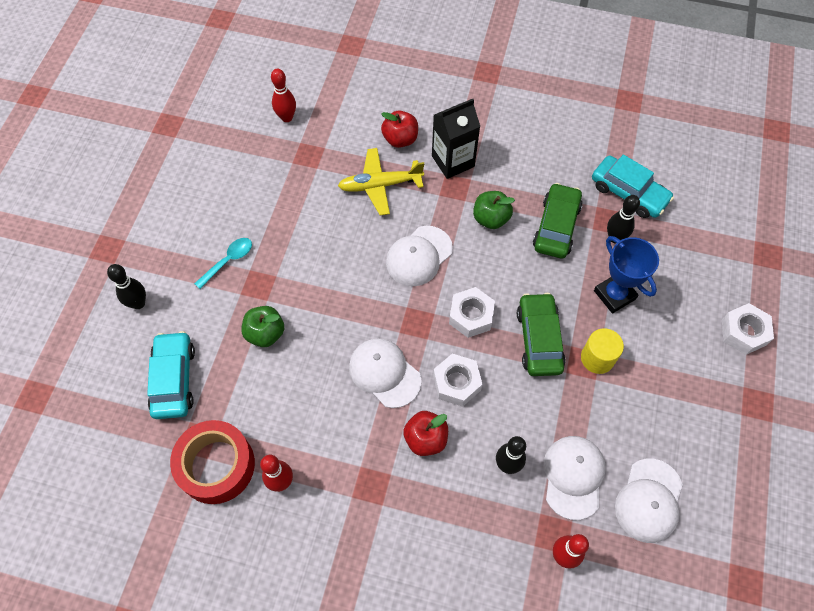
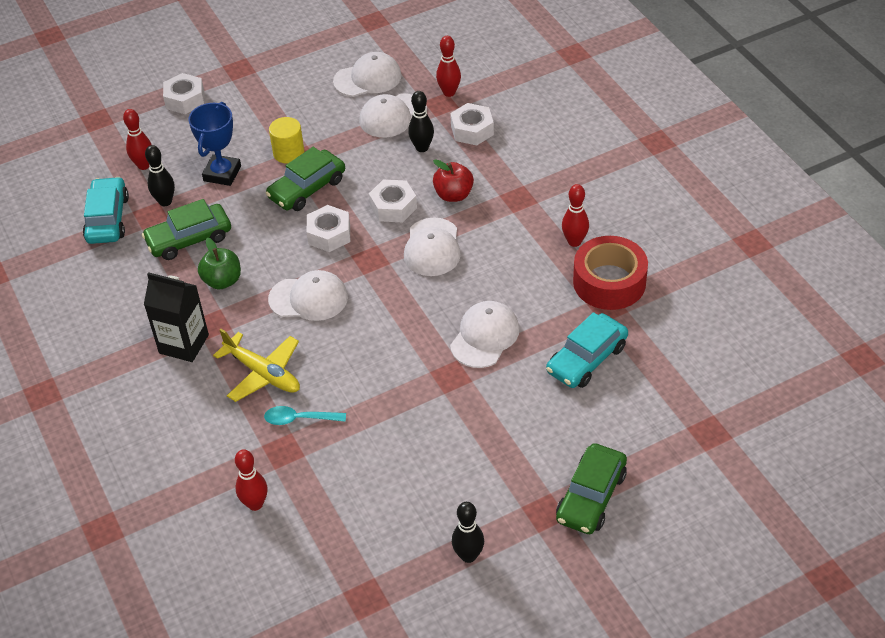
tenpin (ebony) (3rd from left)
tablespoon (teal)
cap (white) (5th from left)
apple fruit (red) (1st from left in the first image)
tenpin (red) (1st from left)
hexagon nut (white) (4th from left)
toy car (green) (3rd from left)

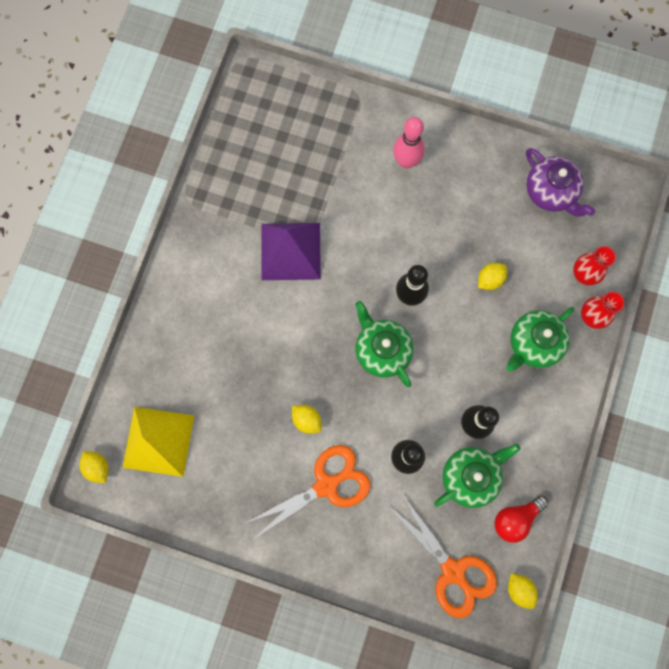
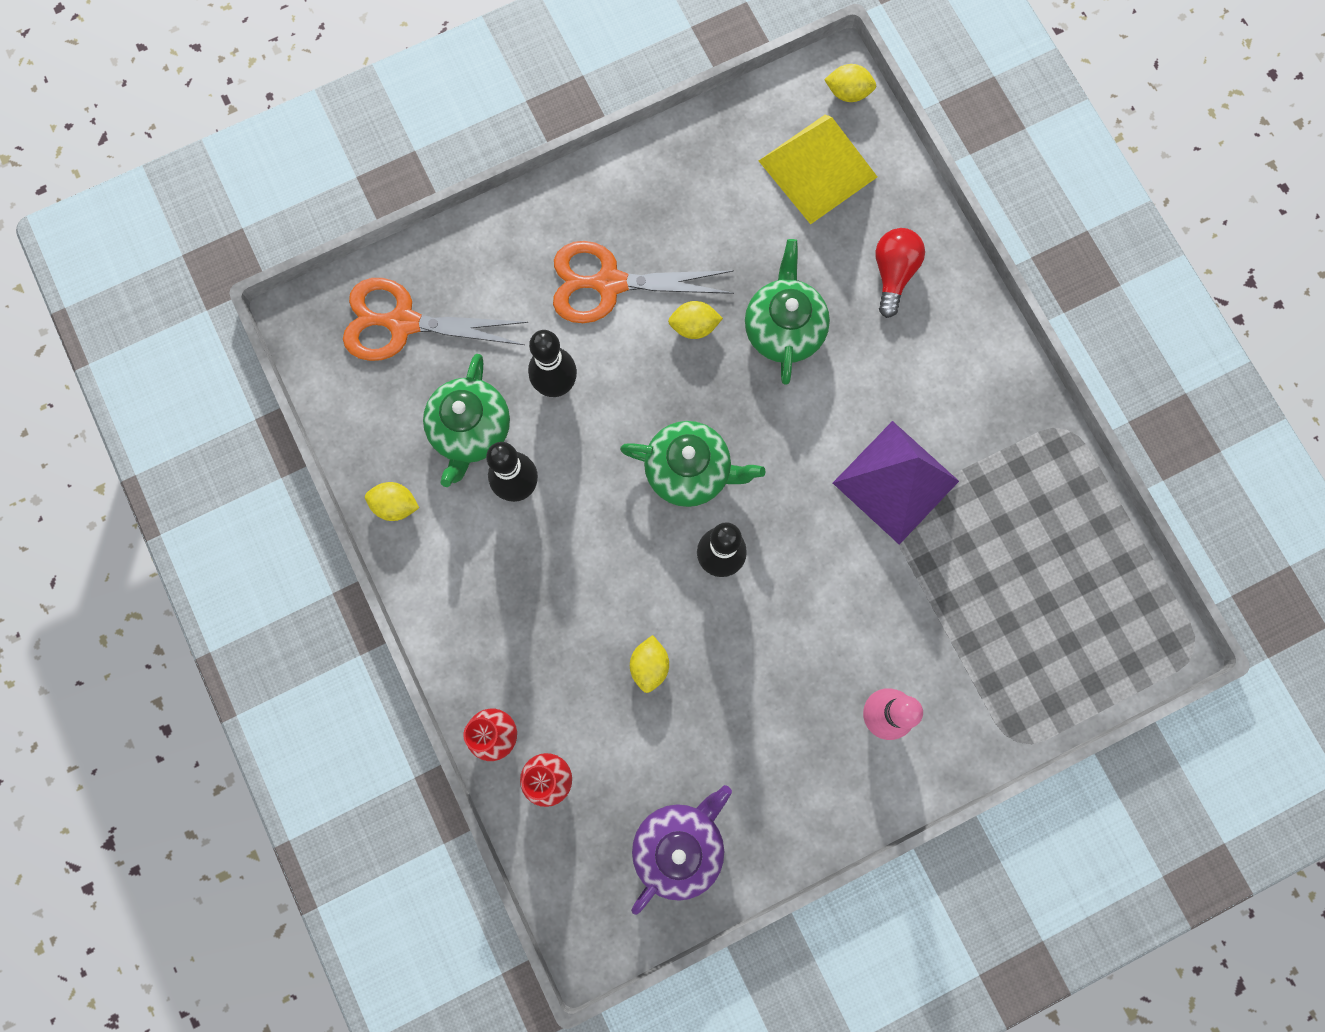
shears (orange-coloured) (2nd from left)
lightbulb (red)
teapot (green) (3rd from left)
citrus fruit (bright yellow) (1st from left)
teapot (purple)

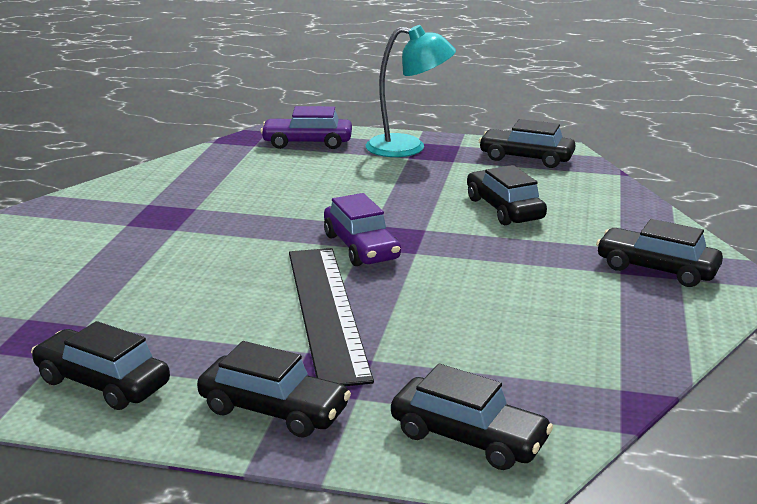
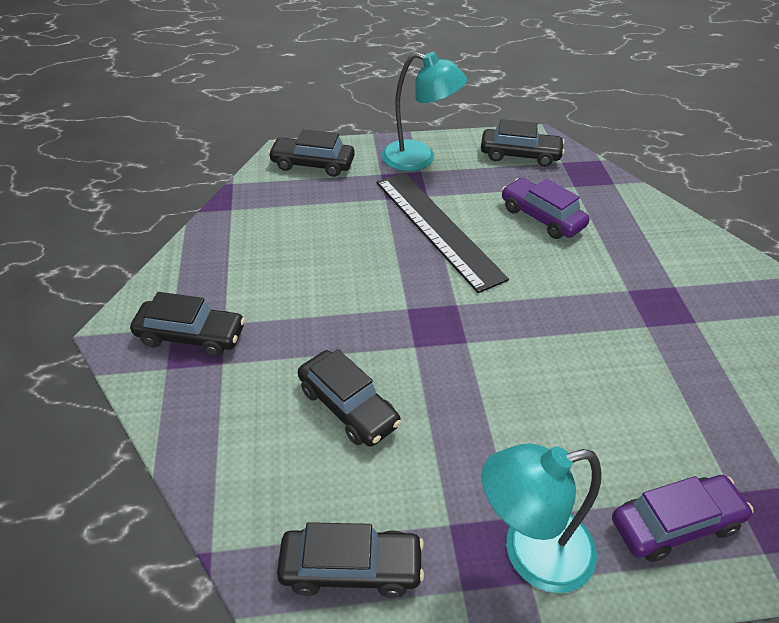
desk lamp (teal) (1st from left)
toy car (purple) (1st from left)

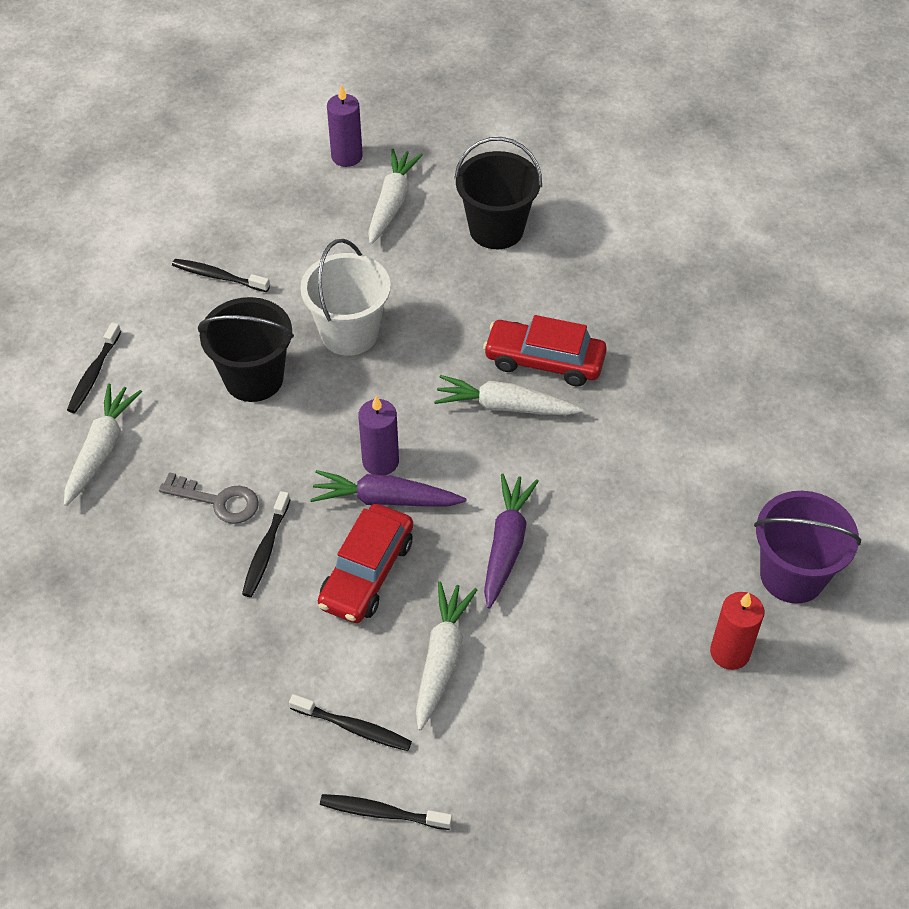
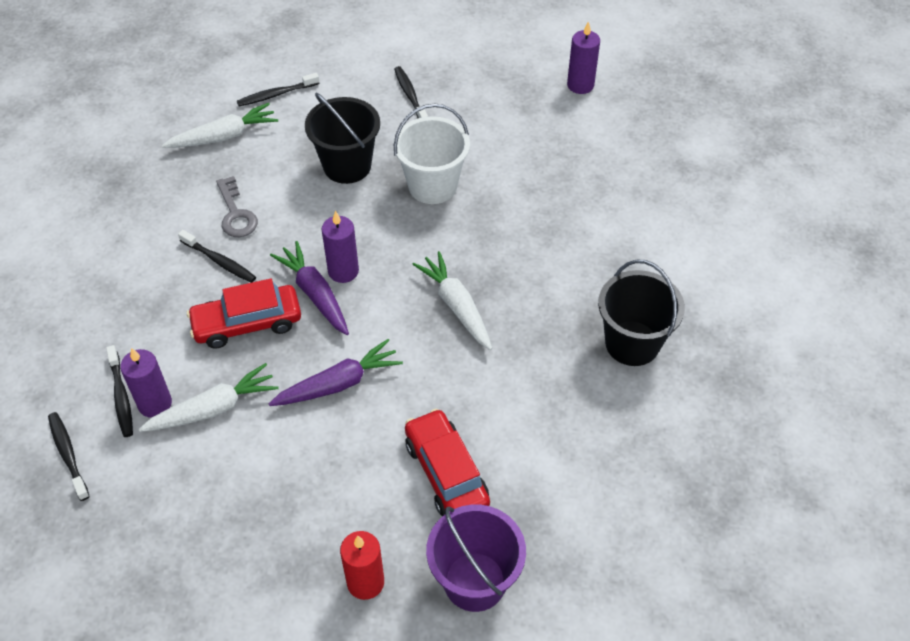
toothbrush (ebony) (3rd from left)
carrot (white) (2nd from left in the first image)
sand bucket (ebony) (2nd from left)
toy car (red) (2nd from left)
pillar candle (purple) (1st from left)

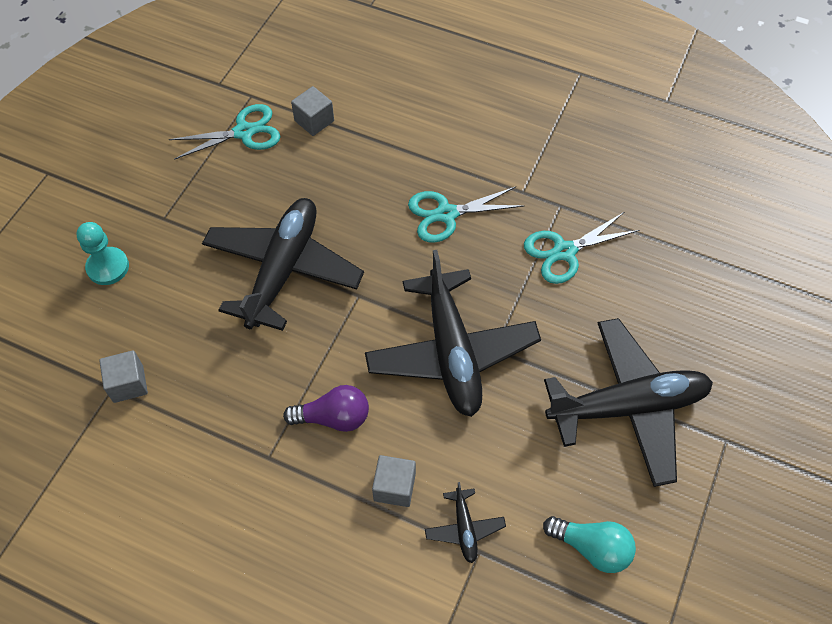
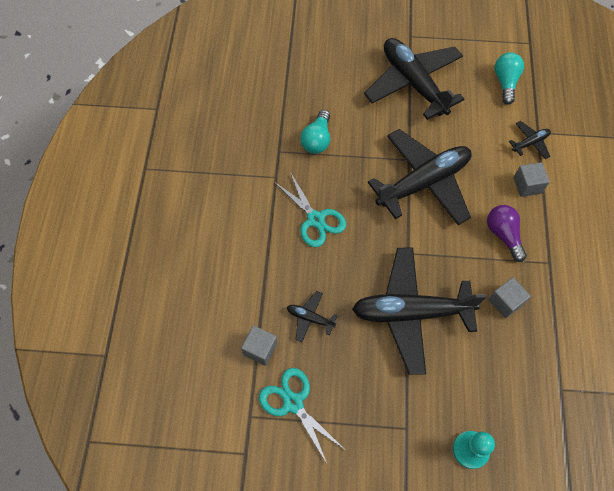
cube (ash-grey) (2nd from left)
lightbulb (teal) (1st from left)
toy plane (ebony) (1st from left)

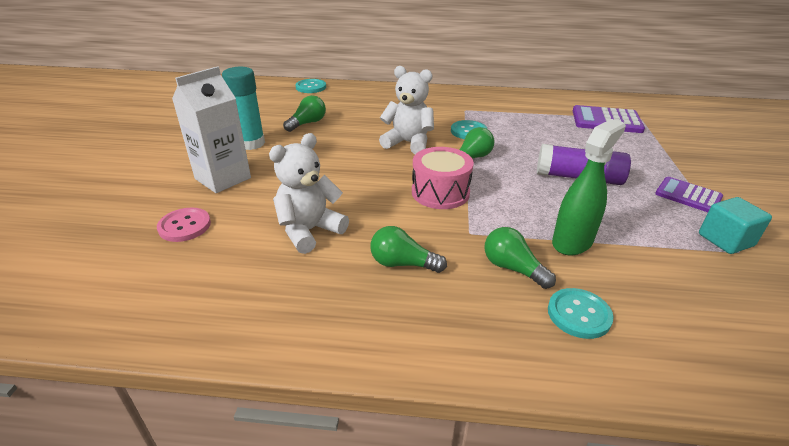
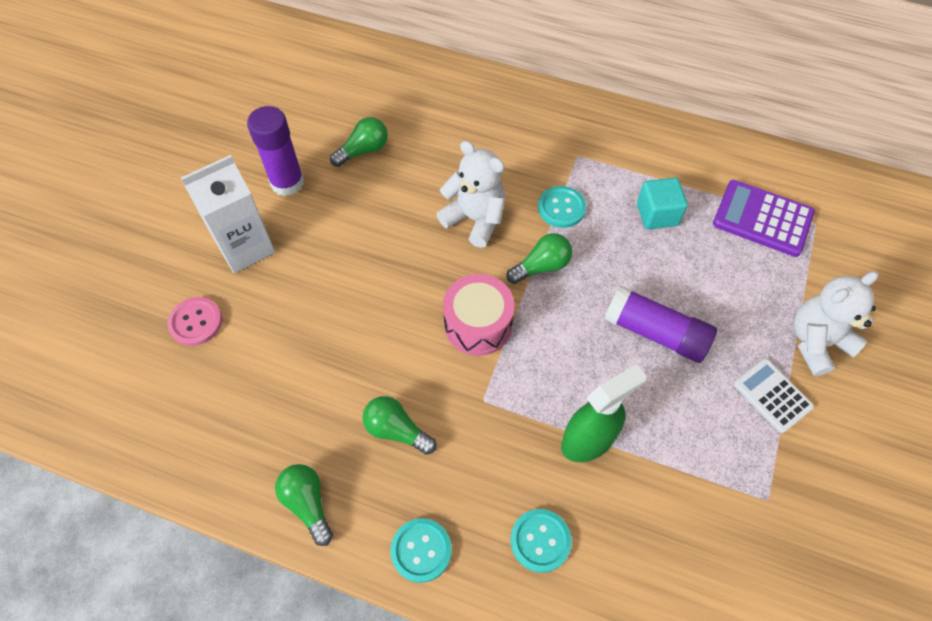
stick of glue (purple) (1st from left)
teddy (white) (2nd from left)
shirt button (teal) (1st from left)
lightbulb (green) (1st from left)
adding machine (white)
cube (teal)

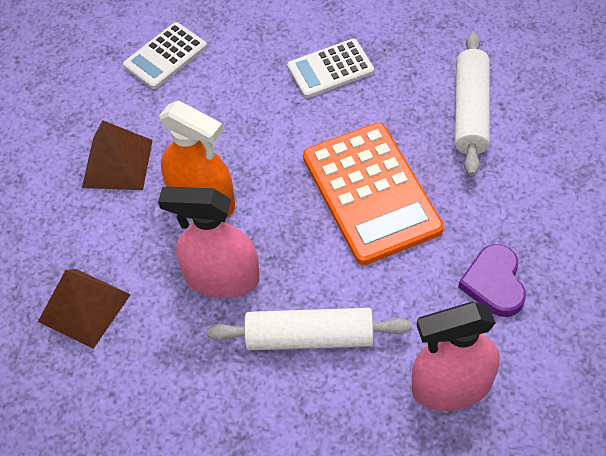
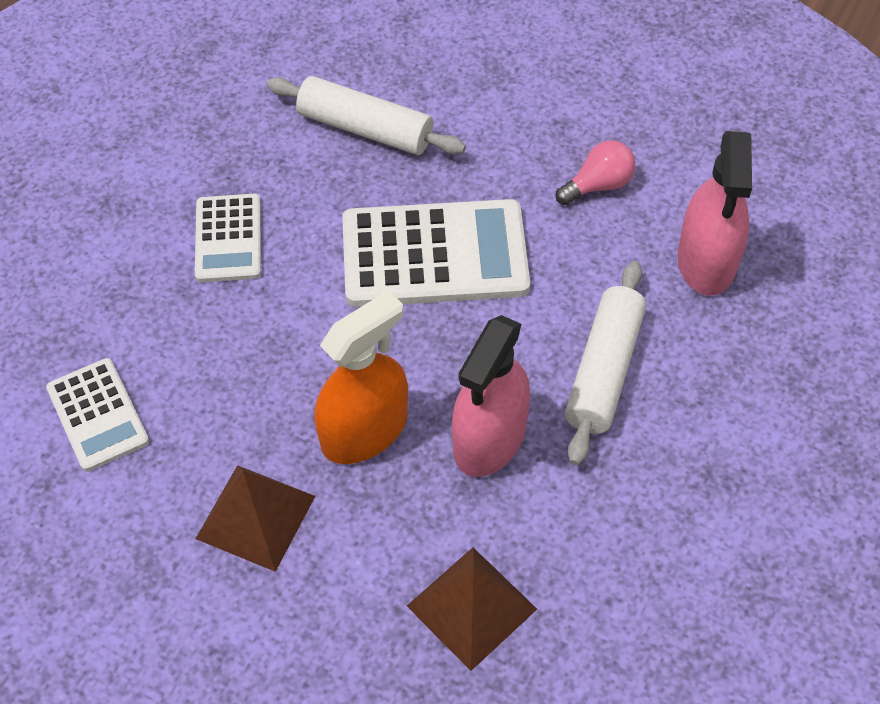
adding machine (white) (3rd from left)
lightbulb (rose-pink)

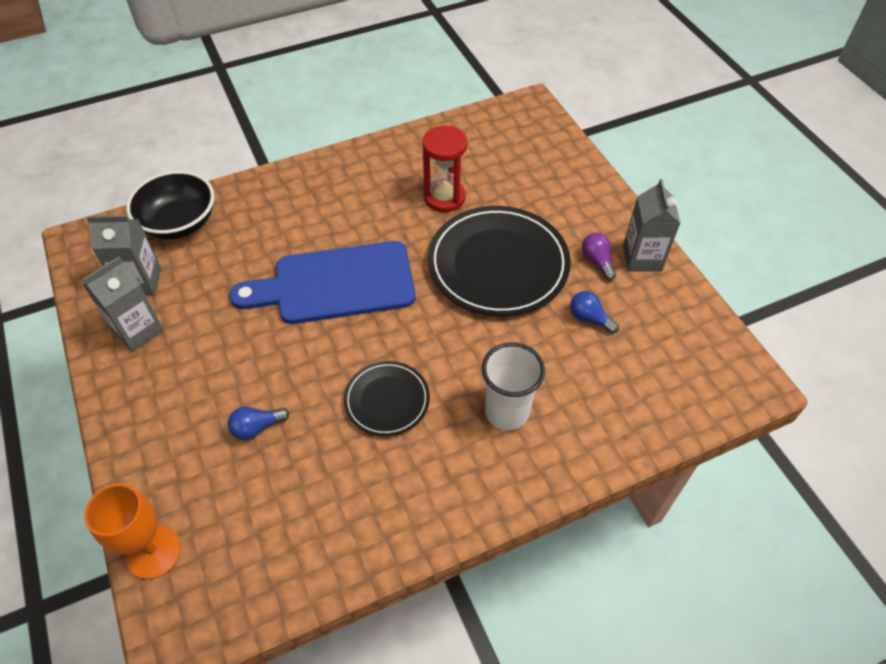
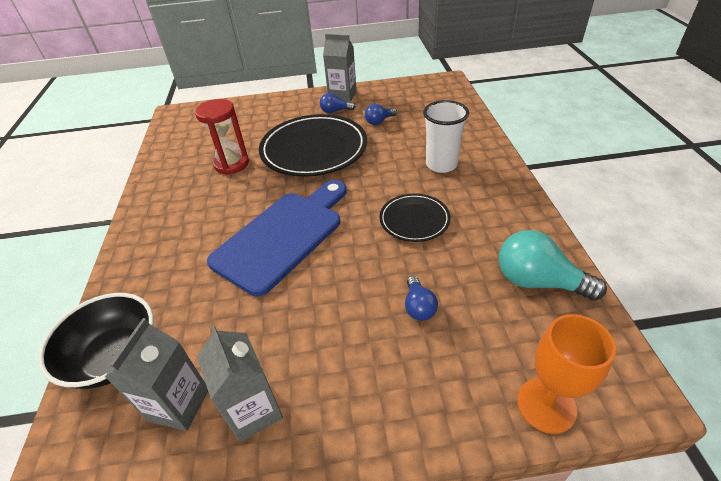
cutting board (cobalt)
lightbulb (cobalt) (1st from left)
lightbulb (teal)

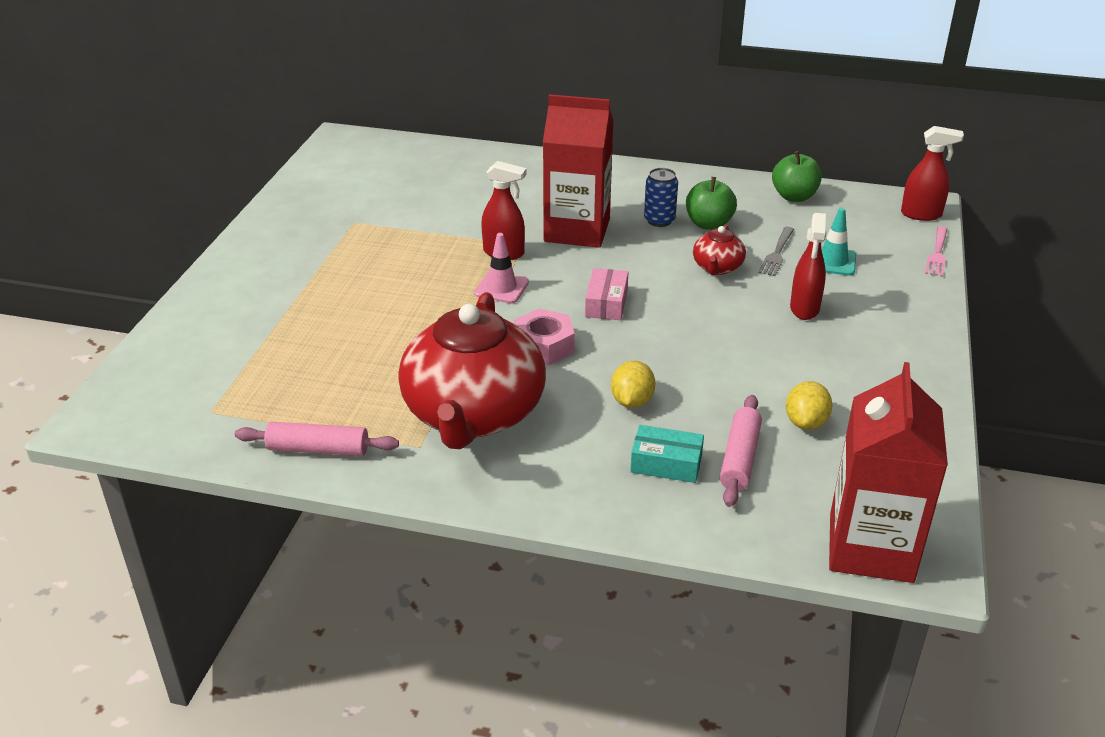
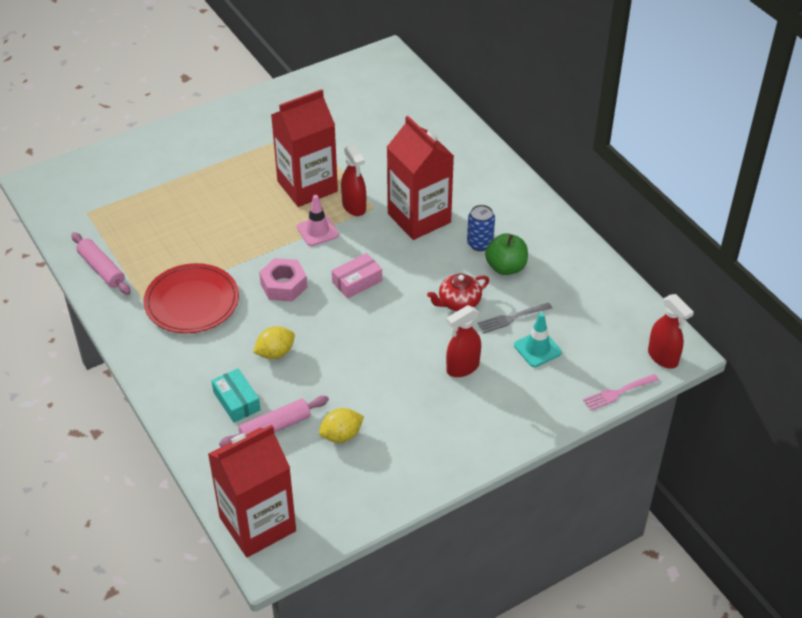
plate (red)
apple fruit (green) (2nd from left in the first image)
carton (red) (2nd from left)

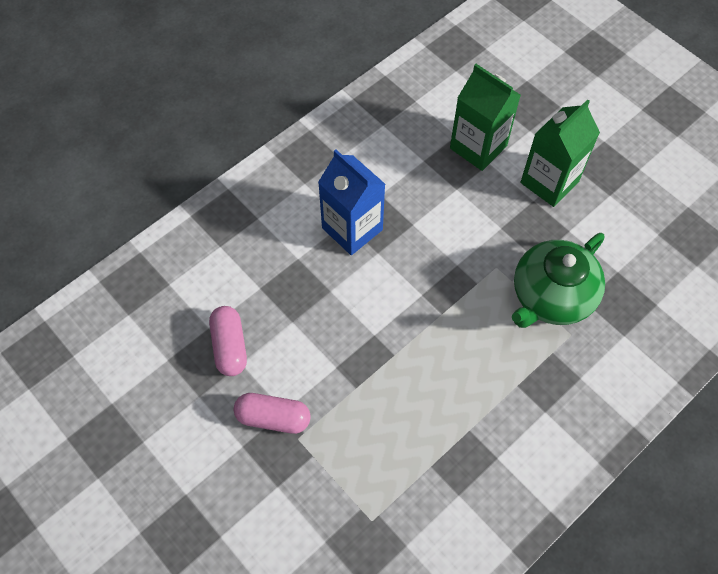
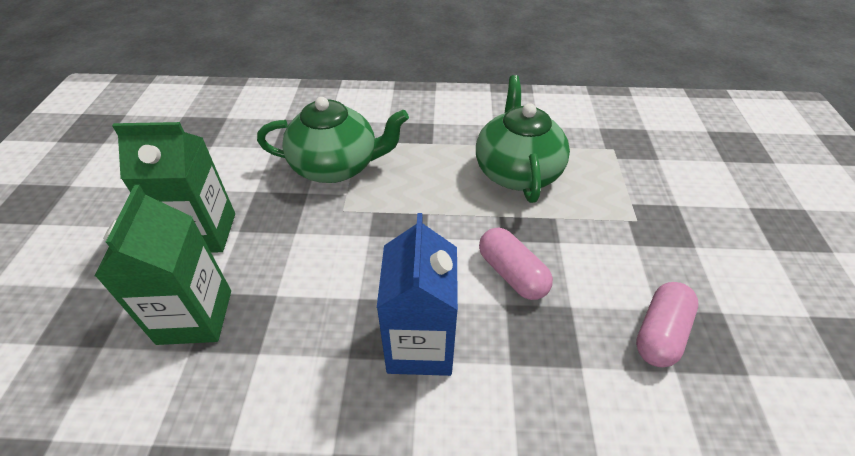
pill (rose-pink) (1st from left)
teapot (green) (2nd from left)

